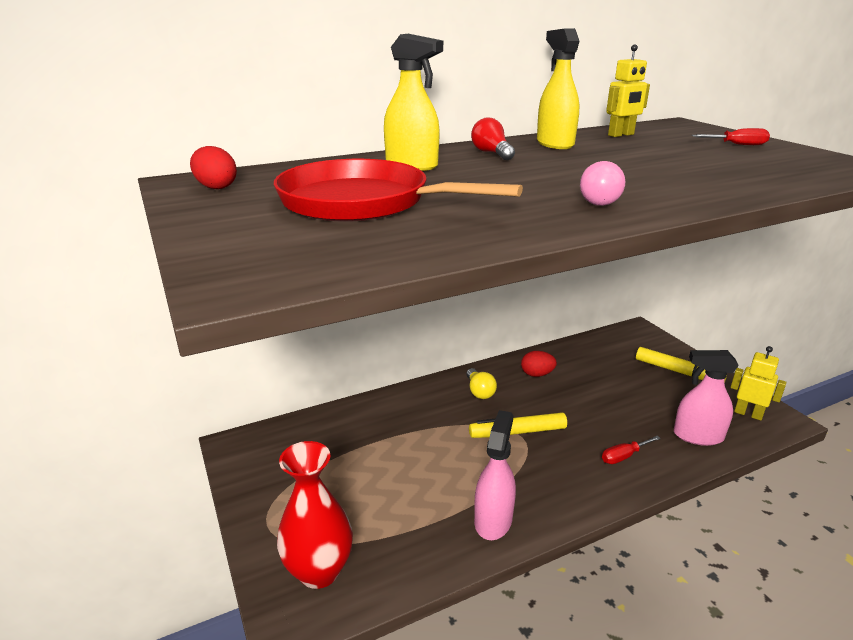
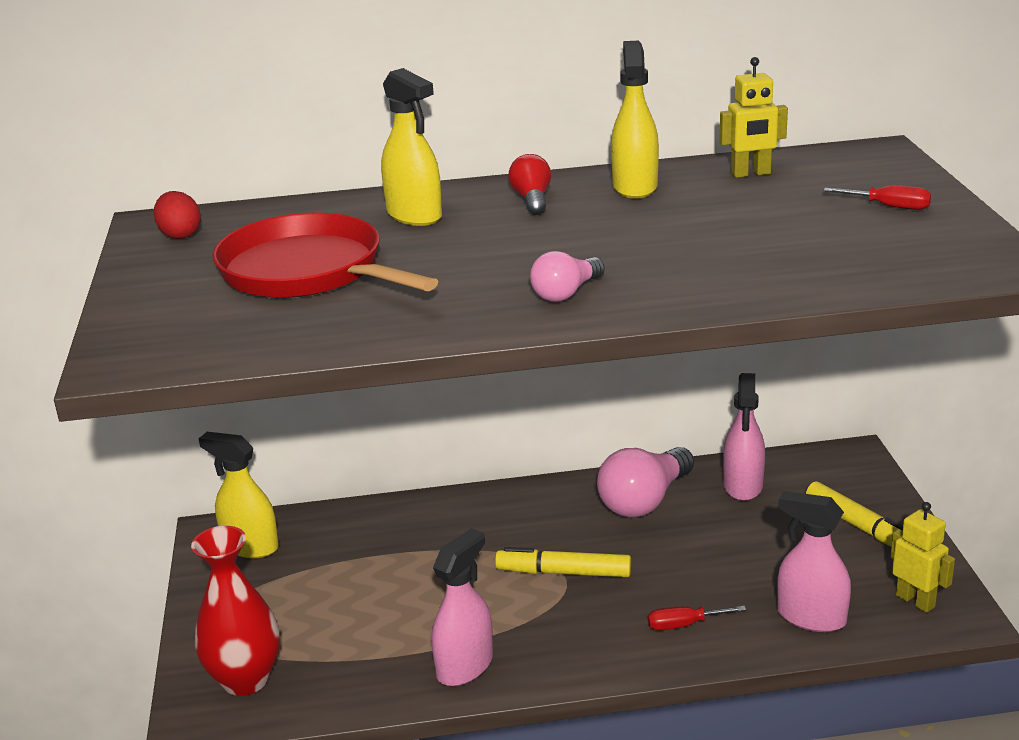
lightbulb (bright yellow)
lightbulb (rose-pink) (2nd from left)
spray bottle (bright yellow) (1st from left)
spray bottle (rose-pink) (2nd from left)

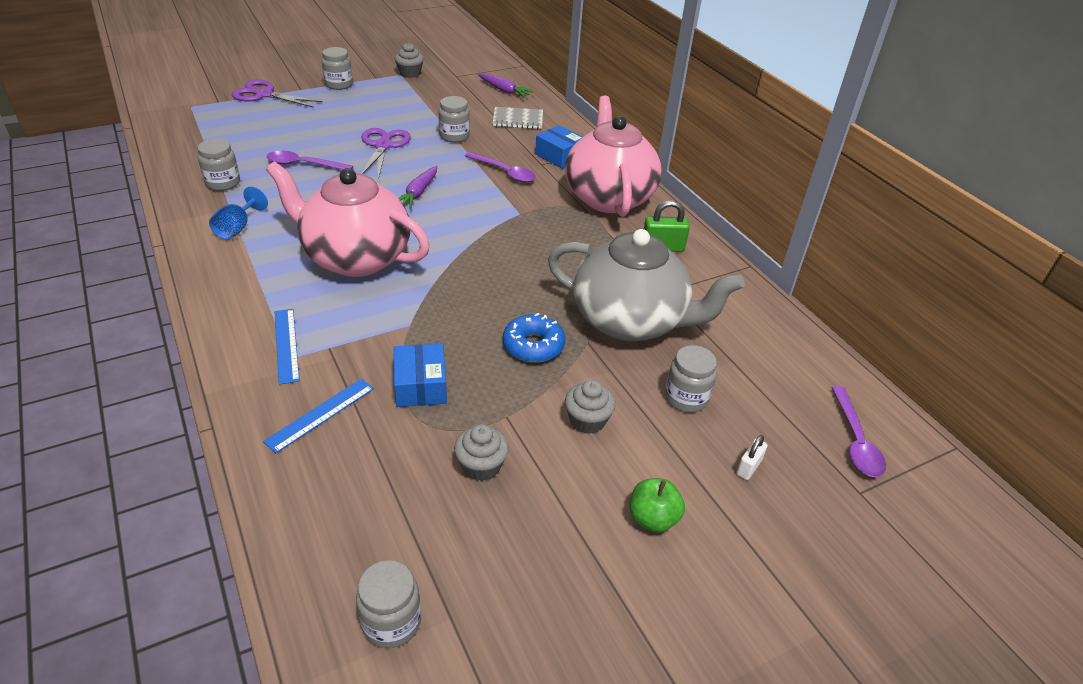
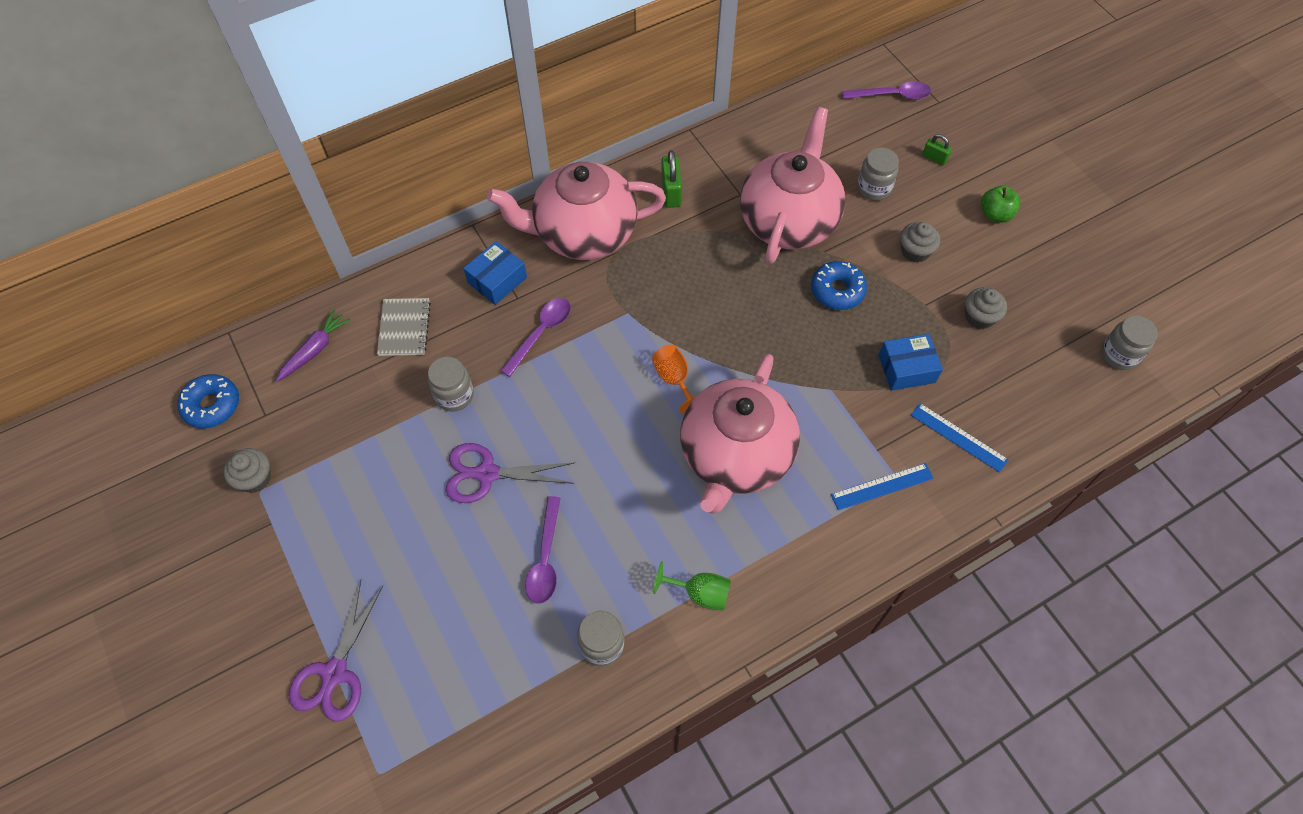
chalice (green)
preserve jar (ash-grey) (2nd from left in the first image)
carrot (purple) (1st from left in the first image)
teapot (rose-pink) (3rd from left)
lock (green) (2nd from left)
doughnut (cobalt) (1st from left)
chalice (orange-coloured)

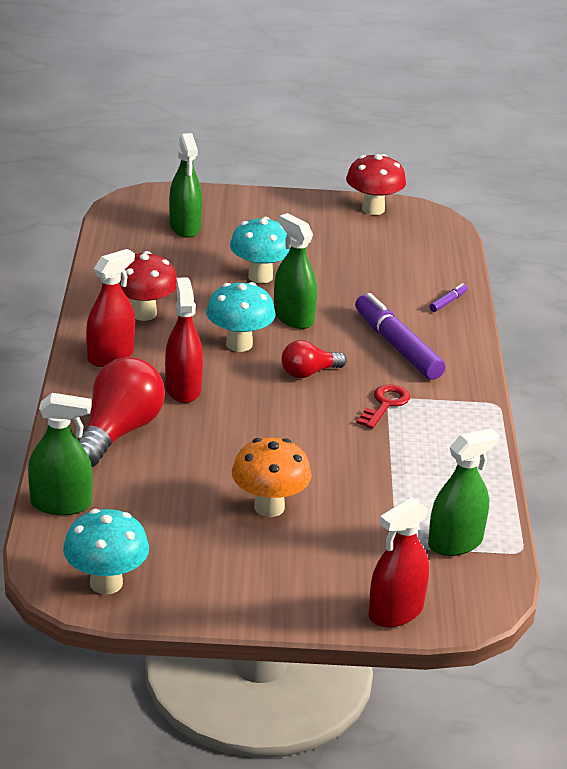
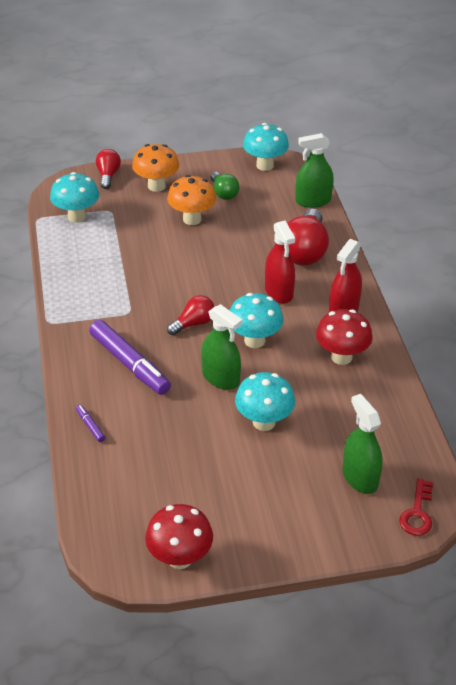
latchkey (red)
lightbulb (red) (1st from left)
mushroom (teal) (1st from left)
marker pen (purple) (1st from left)
mushroom (orange-coloured) (1st from left)
lightbulb (green)

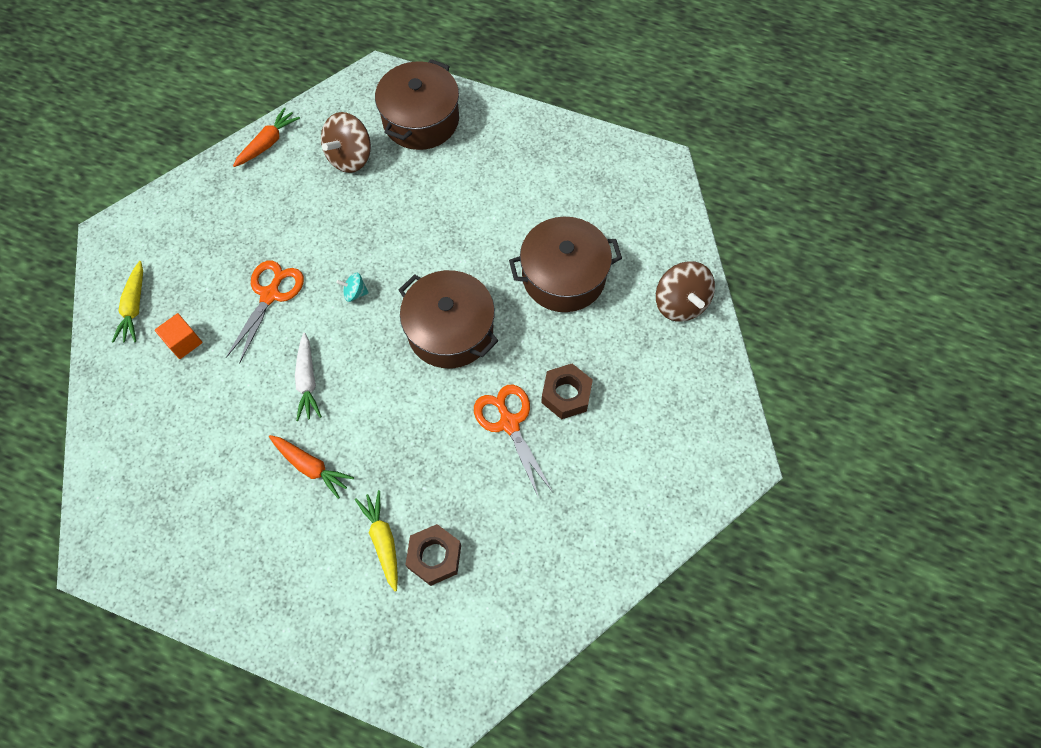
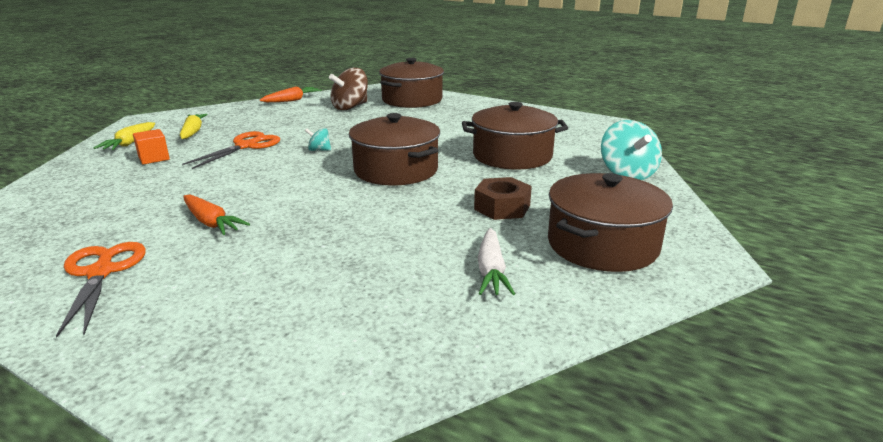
carrot (white)
carrot (bright yellow) (2nd from left)
hexagon nut (brown) (1st from left in the first image)
shears (orange-coloured) (1st from left)
whirligig (teal) (2nd from left)
stockpot (brown) (4th from left)

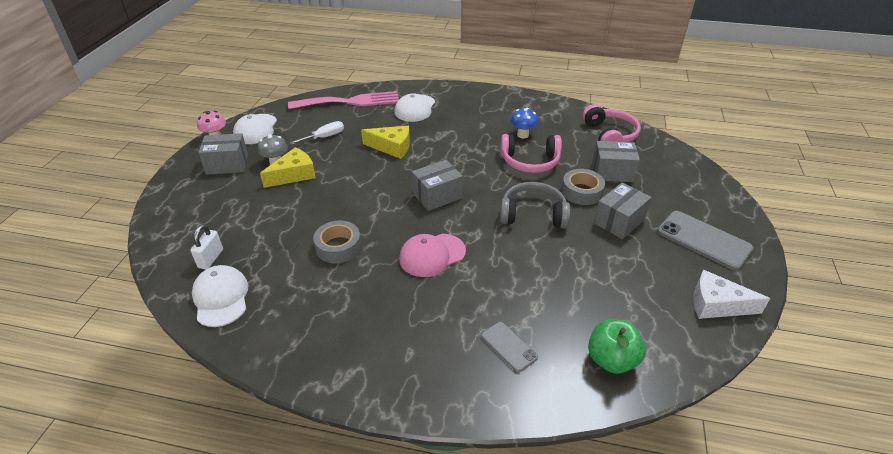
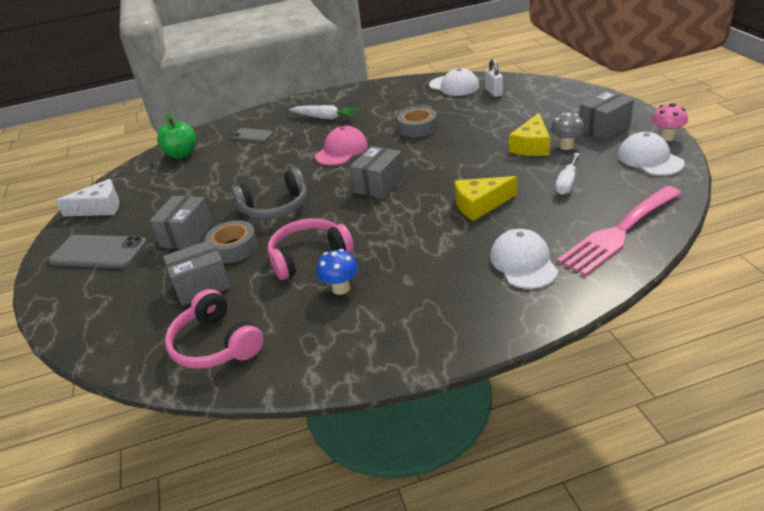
carrot (white)

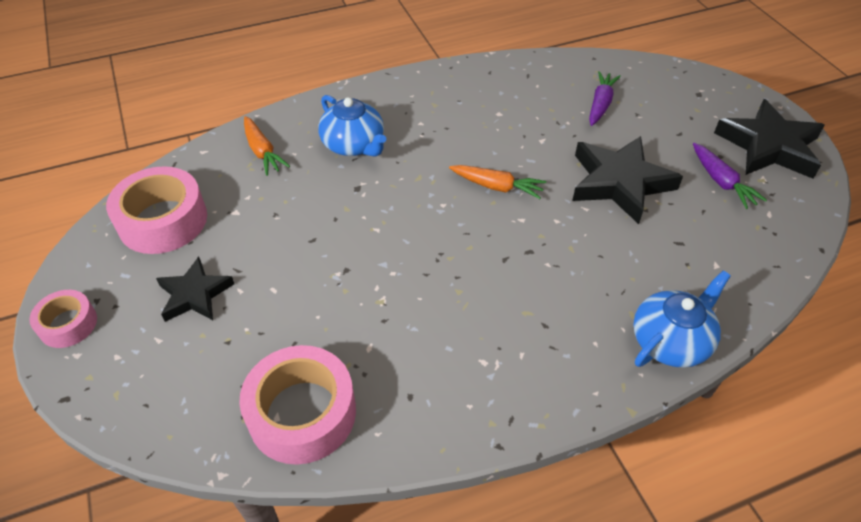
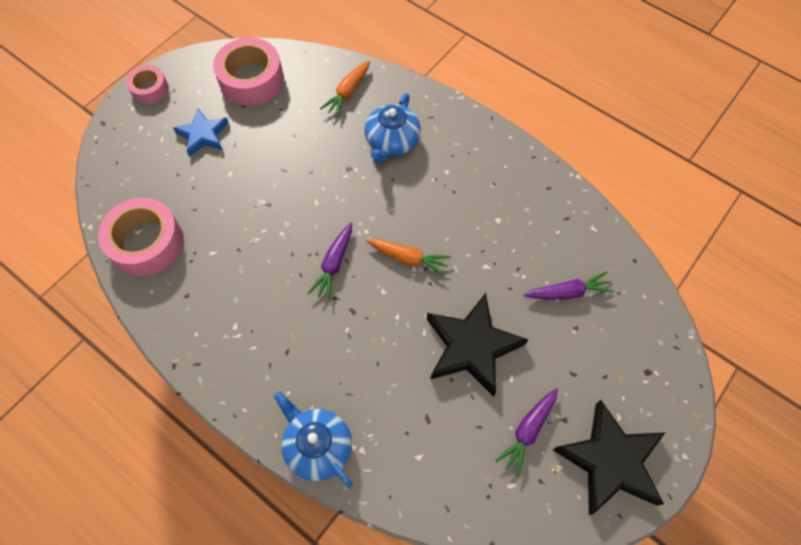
five-pointed star (cobalt)
carrot (orange-coloured) (2nd from left)
teapot (cobalt) (1st from left)
carrot (purple) (1st from left)

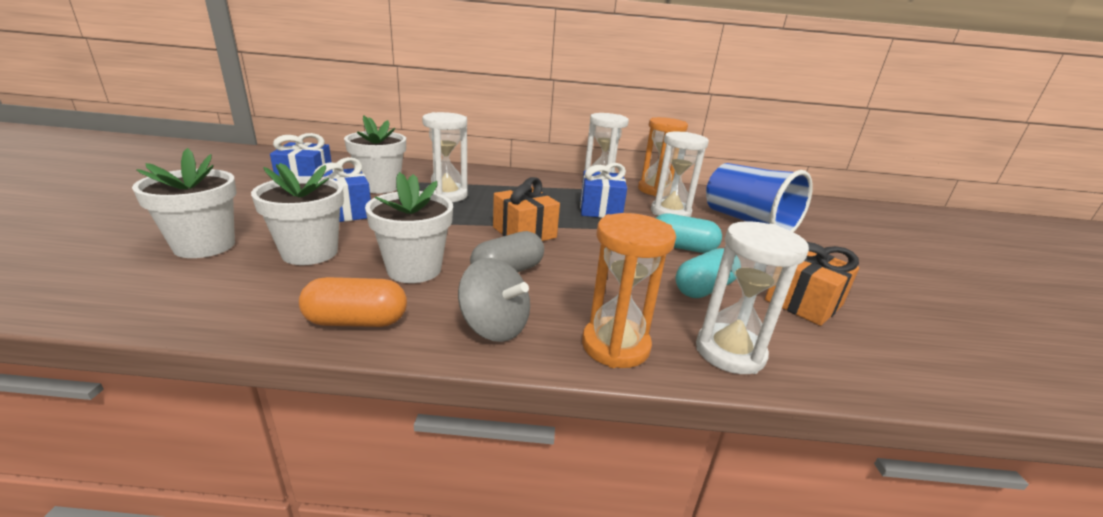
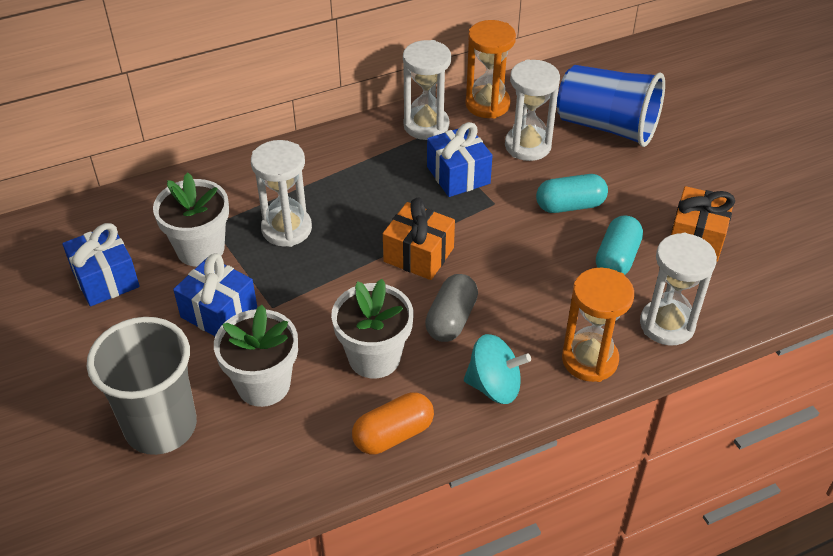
beaker (ash-grey)
whirligig (teal)

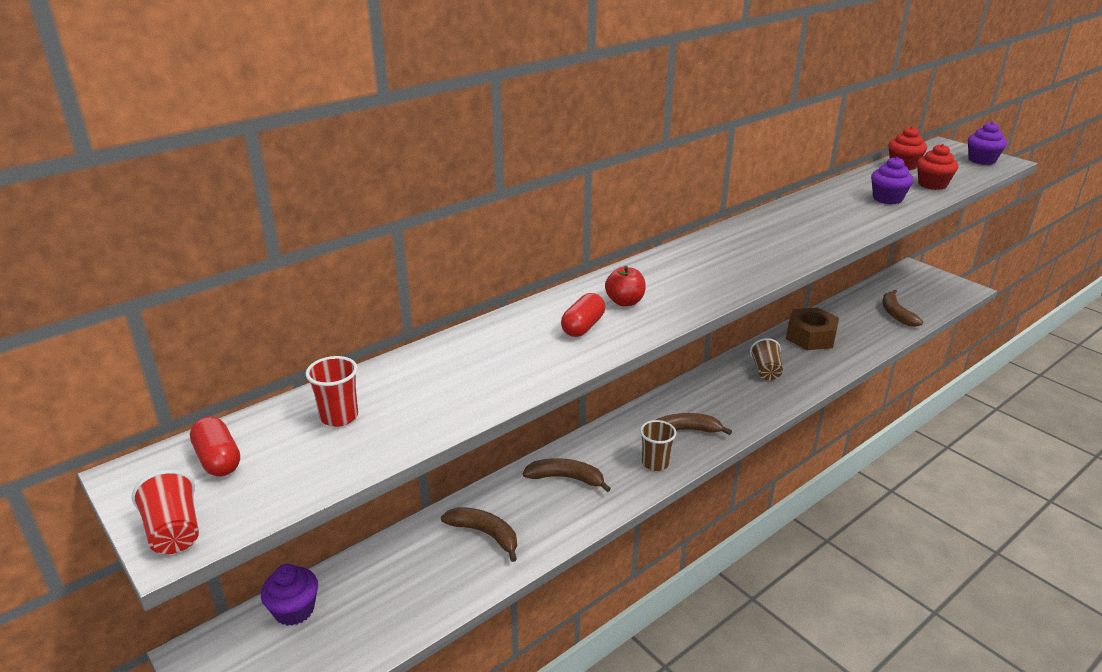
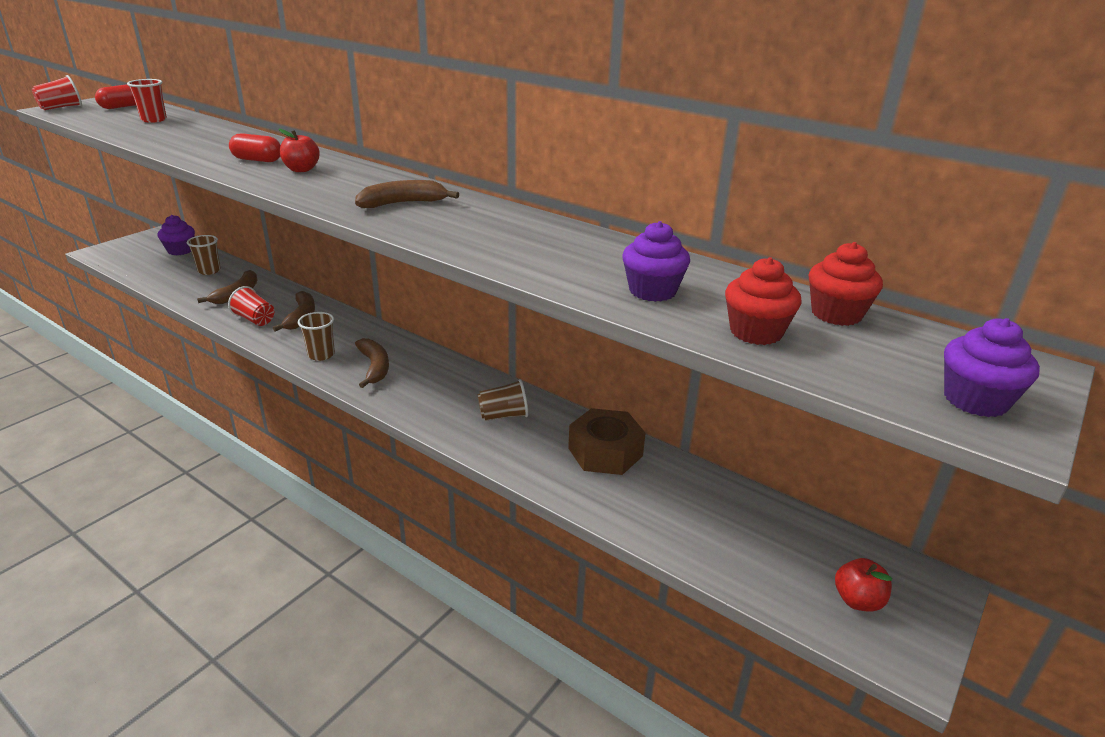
banana (brown) (4th from left)
beaker (brown) (1st from left)
beaker (red) (3rd from left)
apple fruit (red) (2nd from left)

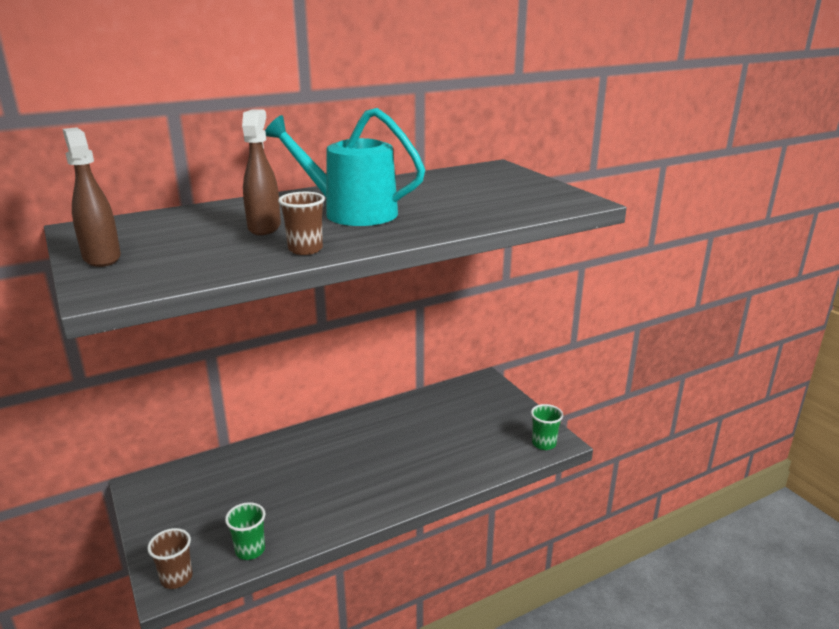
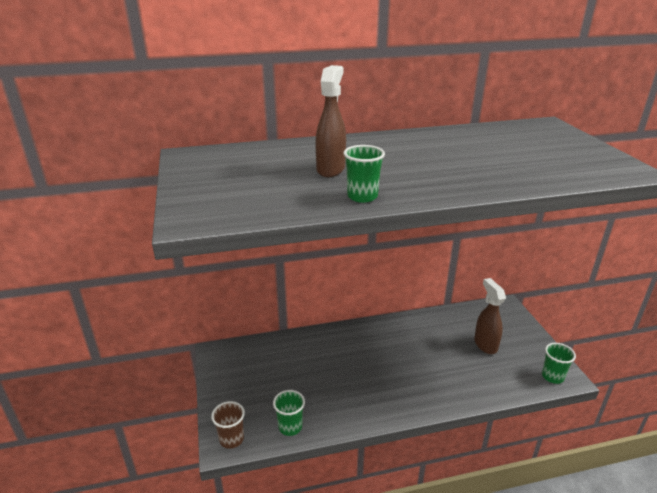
spray bottle (brown) (2nd from left)
sprinkling can (teal)
beaker (green) (2nd from left)

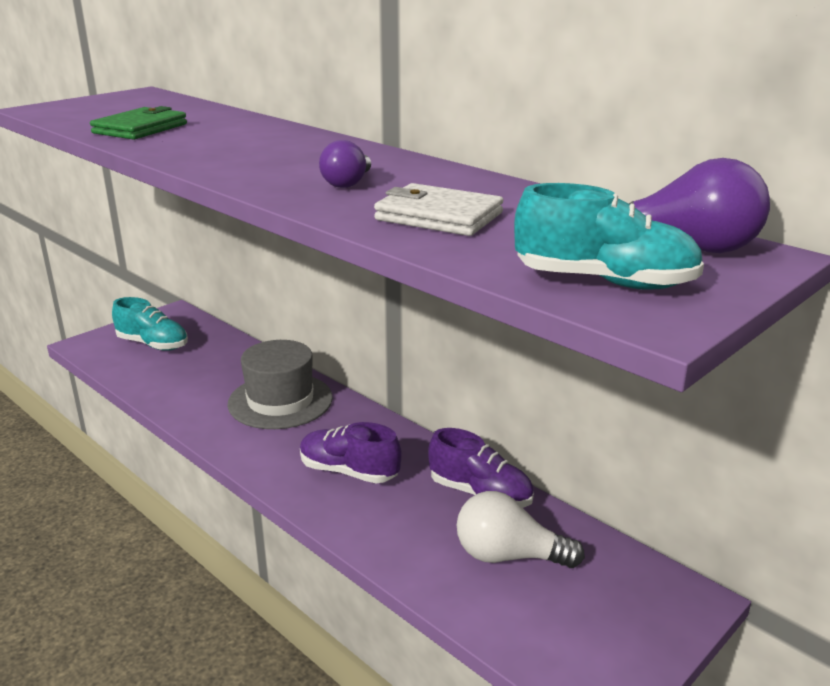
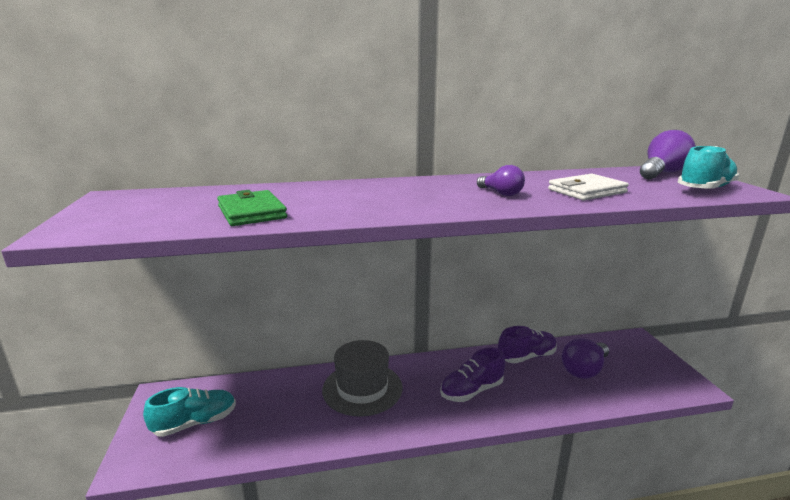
lightbulb (purple) (2nd from left)

